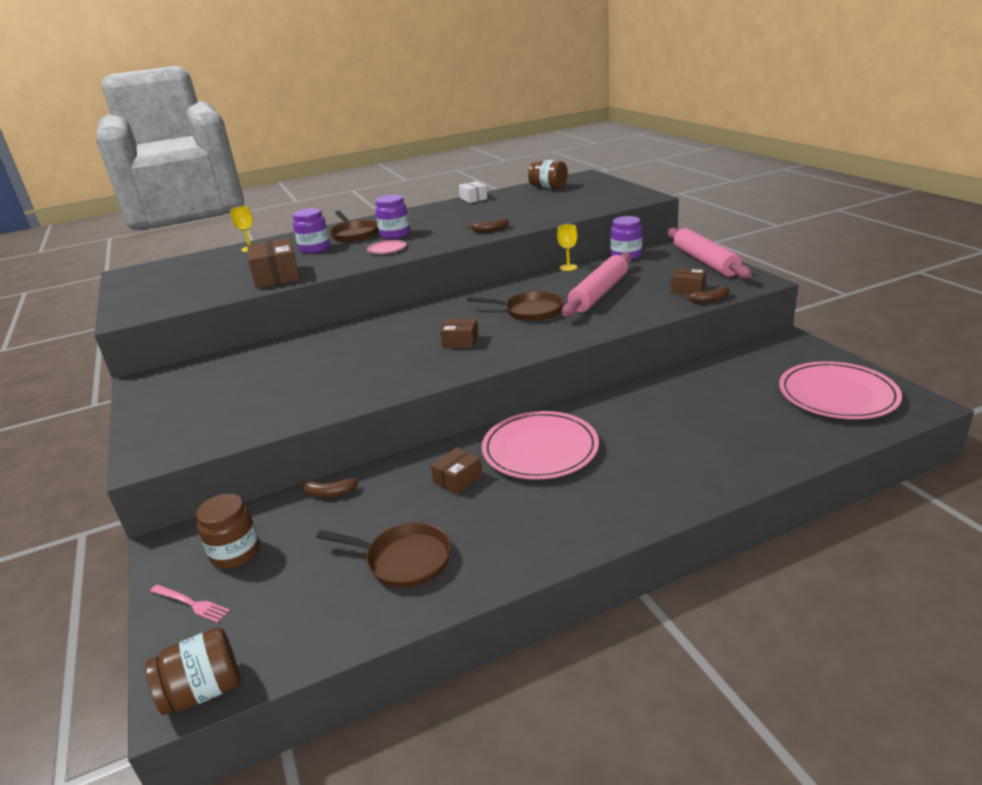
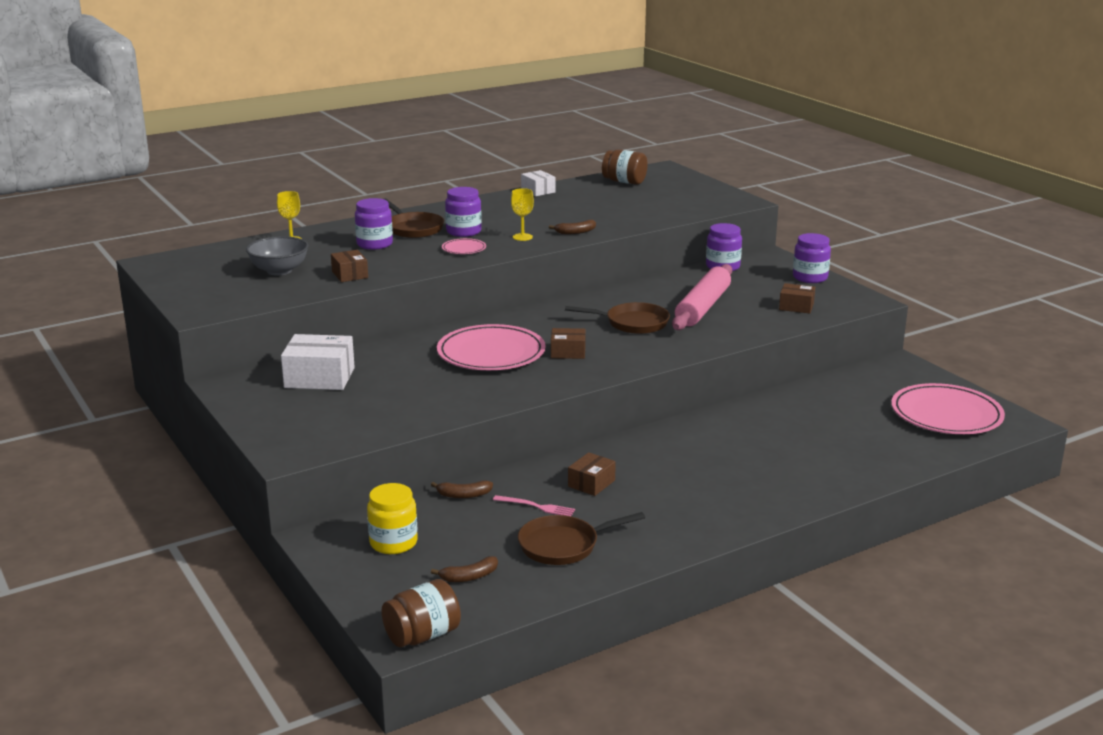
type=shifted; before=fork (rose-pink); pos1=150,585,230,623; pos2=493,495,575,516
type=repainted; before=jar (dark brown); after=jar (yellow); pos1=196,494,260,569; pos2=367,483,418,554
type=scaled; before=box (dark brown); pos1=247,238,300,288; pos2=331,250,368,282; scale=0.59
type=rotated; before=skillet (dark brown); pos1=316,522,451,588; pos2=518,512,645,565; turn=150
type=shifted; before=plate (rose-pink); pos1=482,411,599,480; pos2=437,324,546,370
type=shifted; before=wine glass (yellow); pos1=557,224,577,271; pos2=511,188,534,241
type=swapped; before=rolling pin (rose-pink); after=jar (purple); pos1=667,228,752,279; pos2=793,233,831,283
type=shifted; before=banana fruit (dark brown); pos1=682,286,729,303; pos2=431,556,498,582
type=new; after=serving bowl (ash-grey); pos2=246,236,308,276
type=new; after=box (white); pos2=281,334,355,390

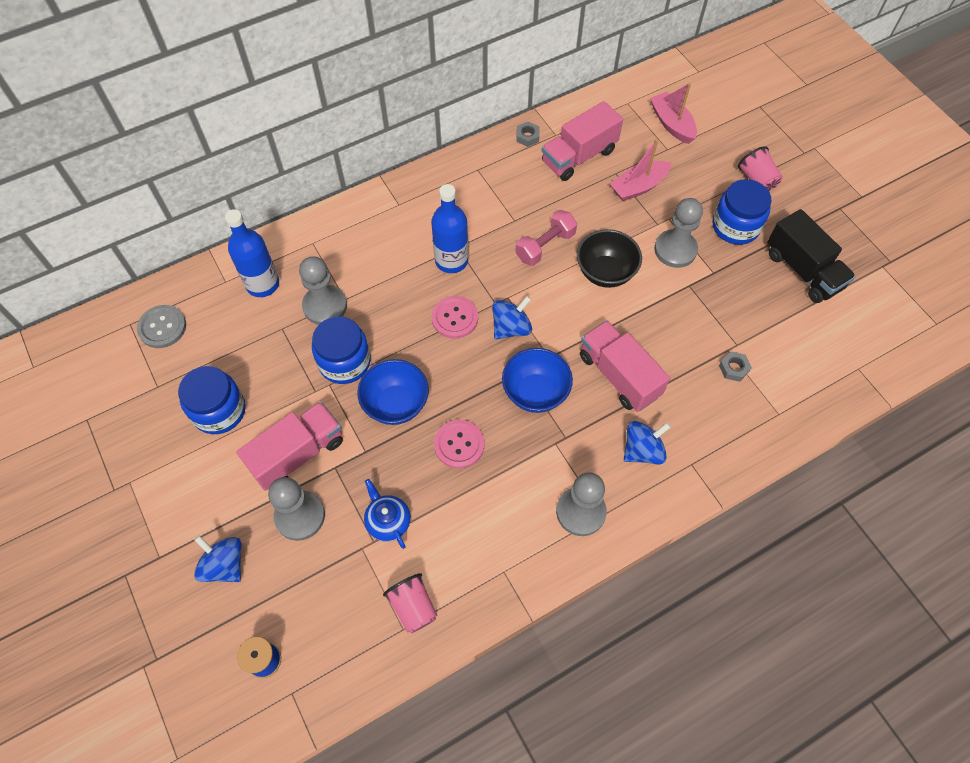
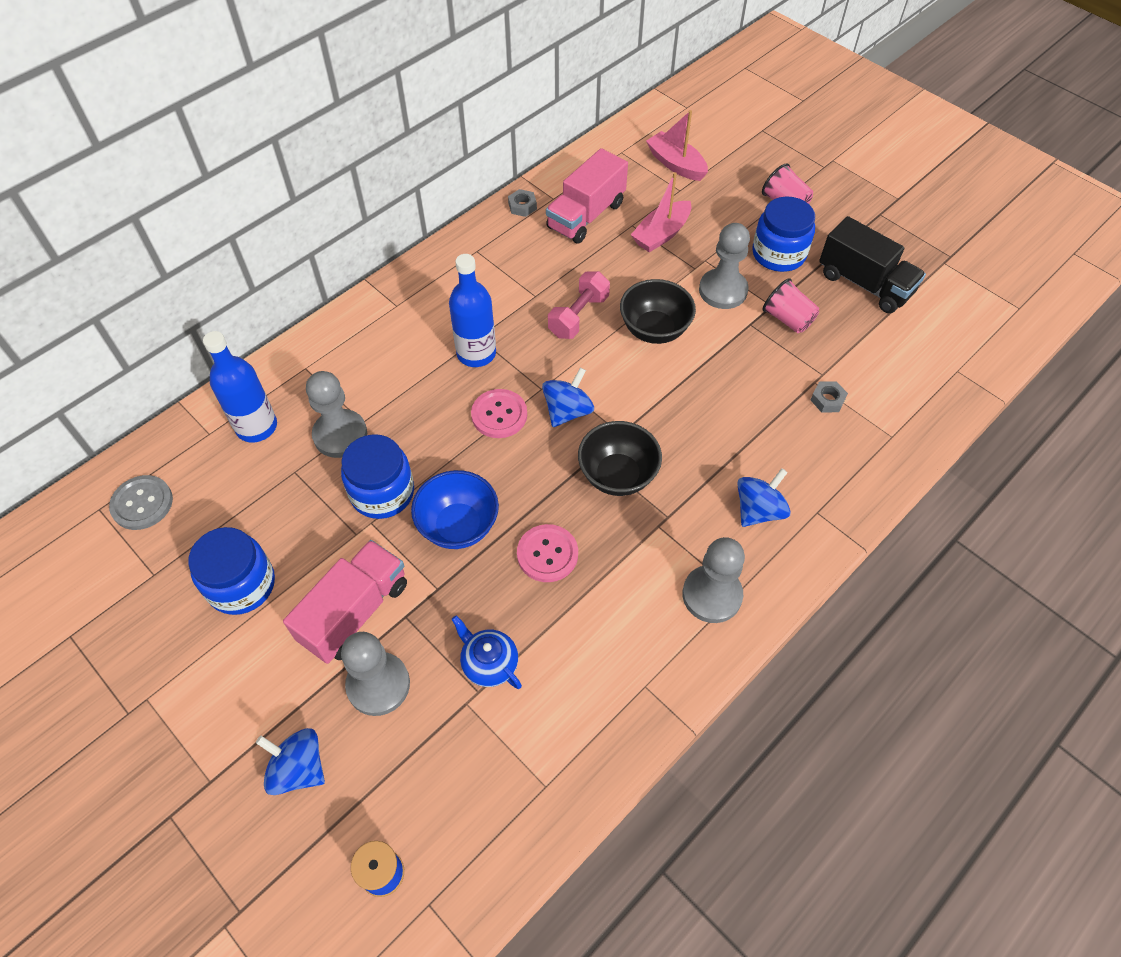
type=shifted; before=beaker (rose-pink); pos1=383,573,438,633; pos2=763,278,819,333
type=repainted; before=serving bowl (royal blue); after=serving bowl (black); pos1=502,348,573,413; pos2=578,421,662,496
type=gone; before=truck (rose-pink); pos1=580,320,670,412

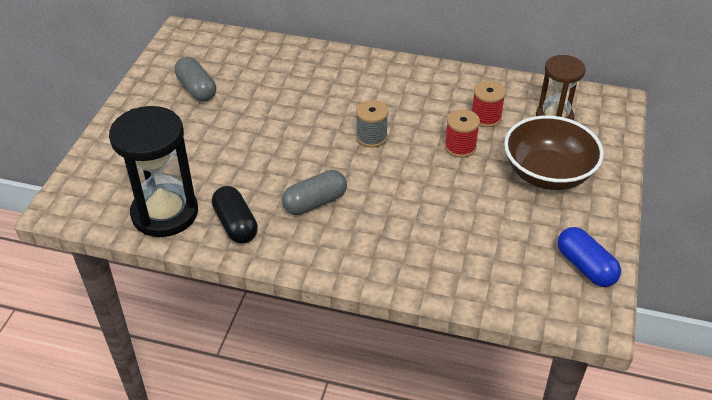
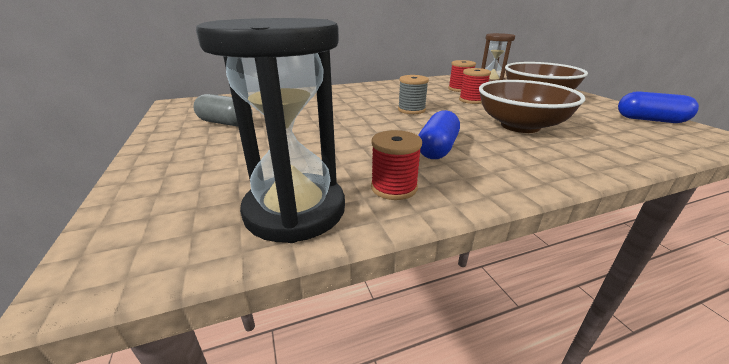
type=swapped; before=capsule (black); after=spool (crimson); pos1=212,186,258,243; pos2=371,130,422,200
type=repainted; before=capsule (ash-grey); after=capsule (royal blue); pos1=282,170,347,215; pos2=418,110,460,159
type=new; after=serving bowl (dark brown); pos2=479,80,585,133

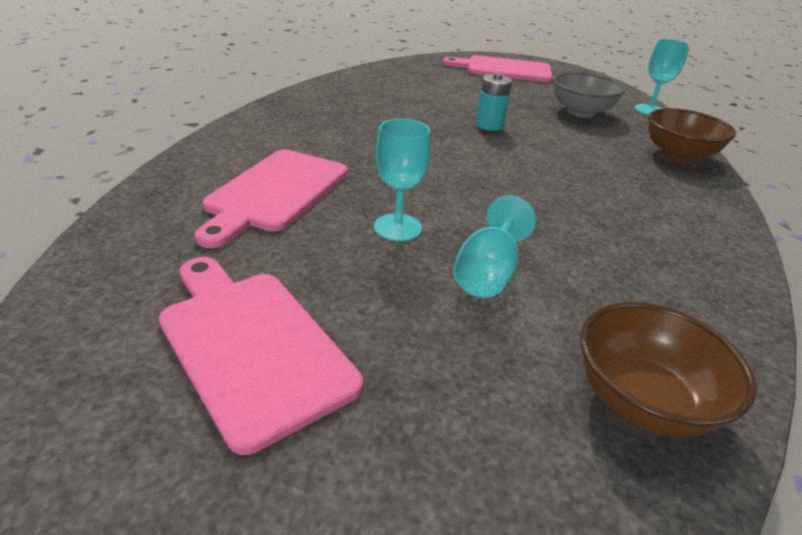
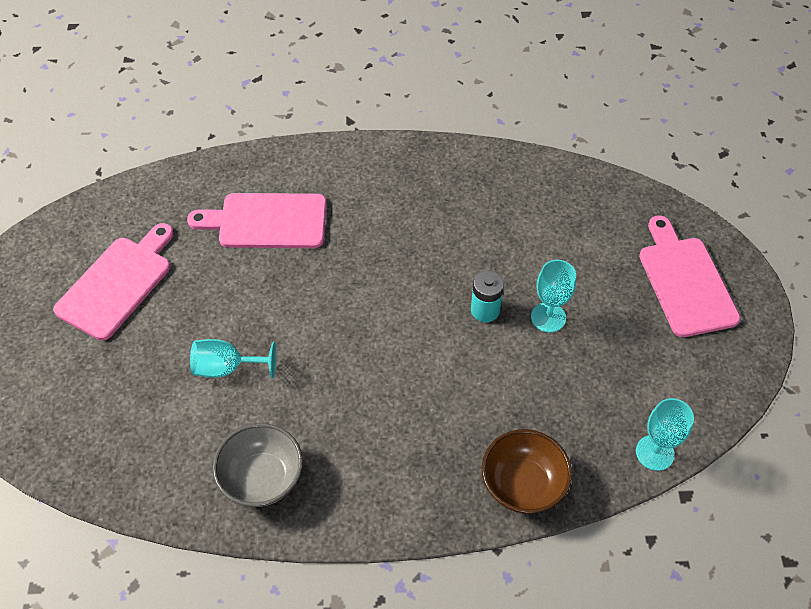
type=shifted; before=wine glass (teal); pos1=374,119,431,241; pos2=531,260,576,333
type=shifted; before=serving bowl (ash-grey); pos1=553,72,626,118; pos2=213,423,303,507
type=gone; before=serving bowl (dark brown); pos1=580,302,757,437

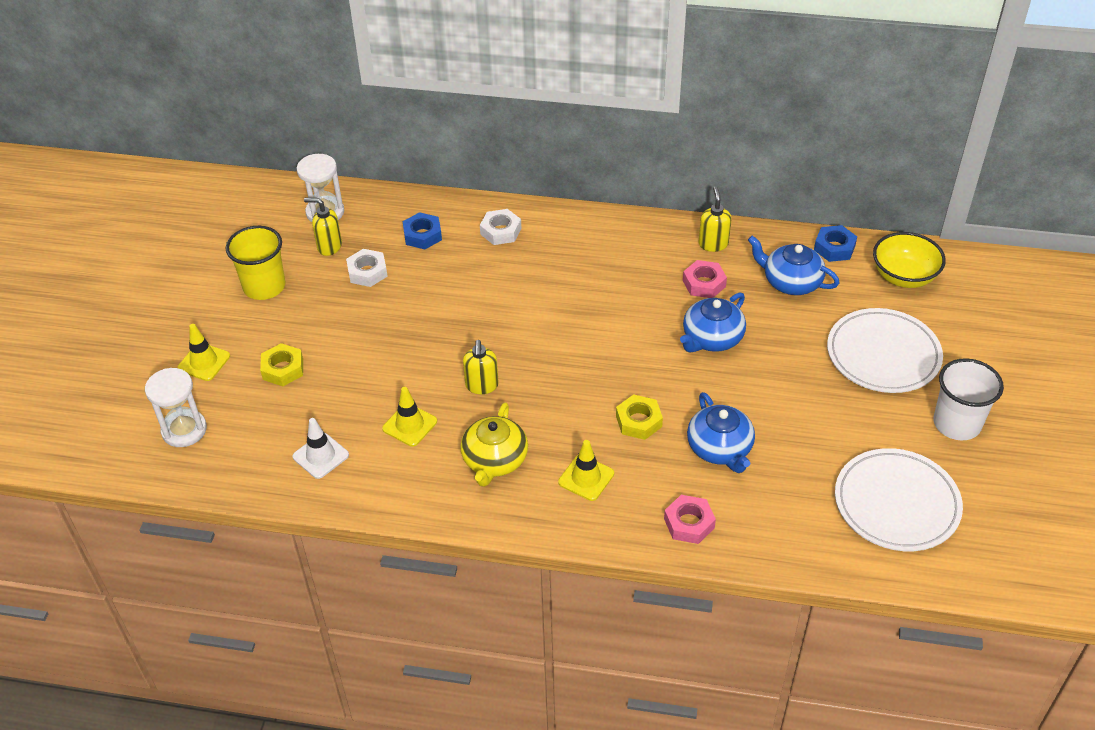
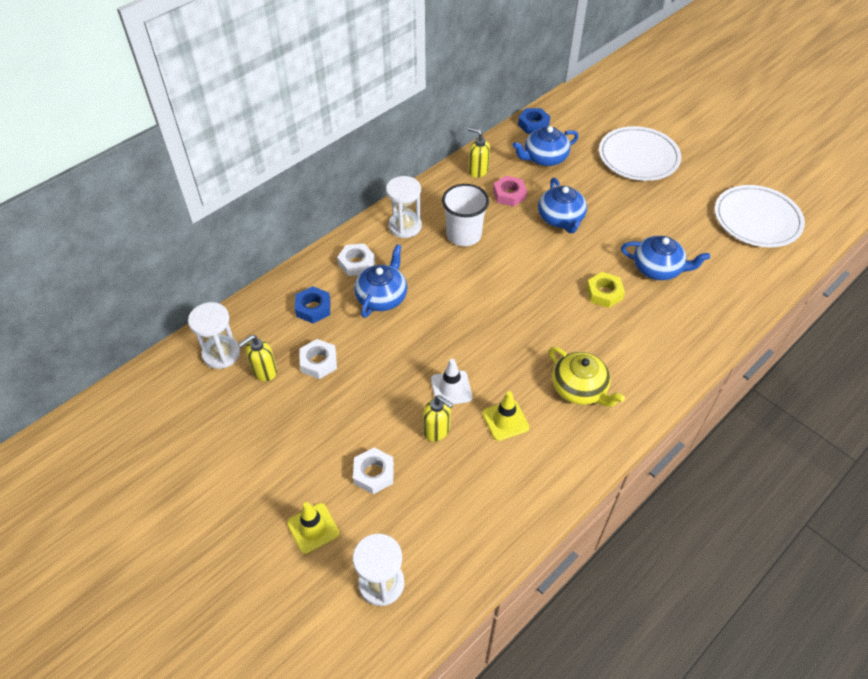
type=gone; before=beaker (yellow); pos1=226,226,286,300
type=repainted; before=hex nut (yellow); after=hex nut (white); pos1=260,343,303,386; pos2=353,448,394,494
type=shifted; before=road cone (white); pos1=292,418,349,479; pos2=431,359,472,404
type=shifted; before=pump bottle (yellow); pos1=463,340,499,394; pos2=423,395,454,442
type=gone; before=road cone (yellow); pos1=558,440,614,501
type=gone; before=hex nut (rose-pink); pos1=664,495,716,544
type=gone; before=serving bowl (yellow); pos1=873,232,946,288
type=shifted; before=beaker (white); pos1=933,358,1004,440; pos2=442,184,489,246
type=new; after=china teapot (royal blue); pos2=354,244,407,318
type=new; after=sandglass (white); pos2=386,176,422,238

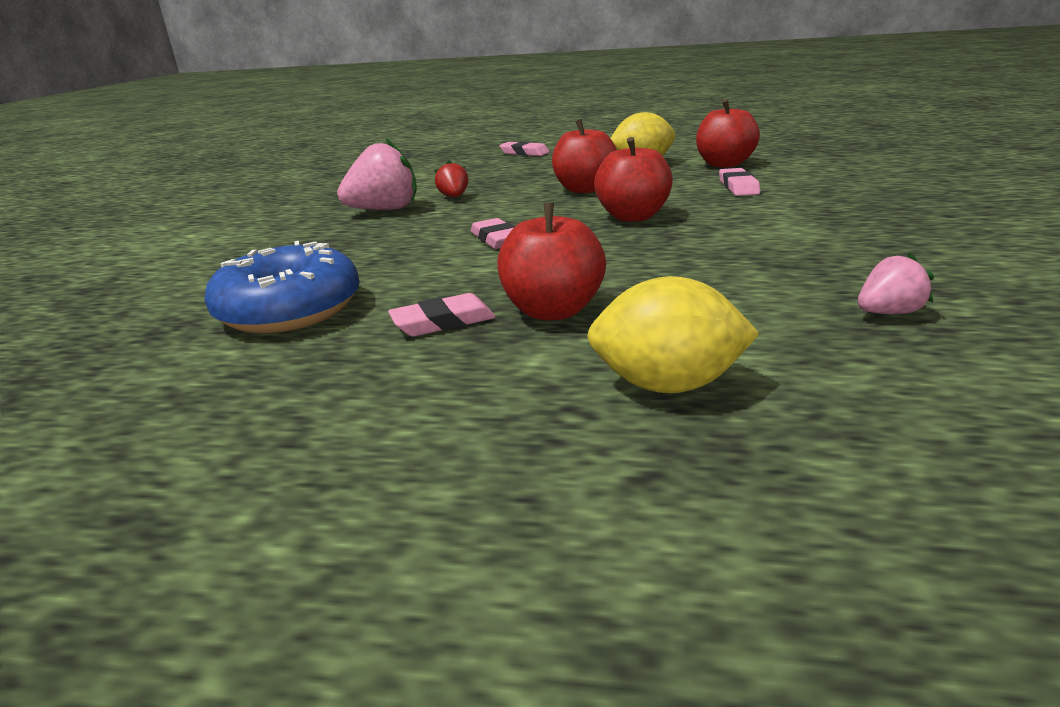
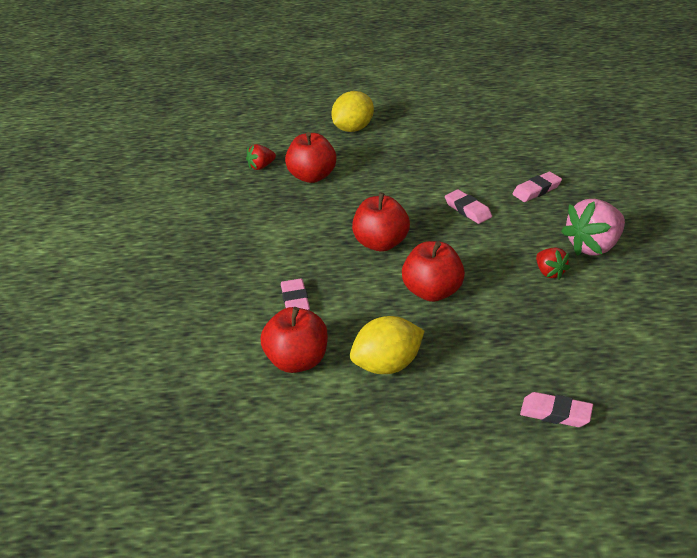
type=gone; before=doughnut (royal blue); pos1=204,241,360,333
type=shifted; before=gum eraser (rose-pink); pos1=388,293,496,336; pos2=512,172,562,202
type=shifted; before=apple fruit (crimson); pos1=497,203,606,320; pos2=285,132,336,183
type=rotated; before=lemon (yellow); pos1=587,276,760,393; pos2=331,91,374,132; turn=-45
type=repainted; before=strawberry (rose-pink); after=strawberry (crimson); pos1=858,252,934,314; pos2=246,144,276,170

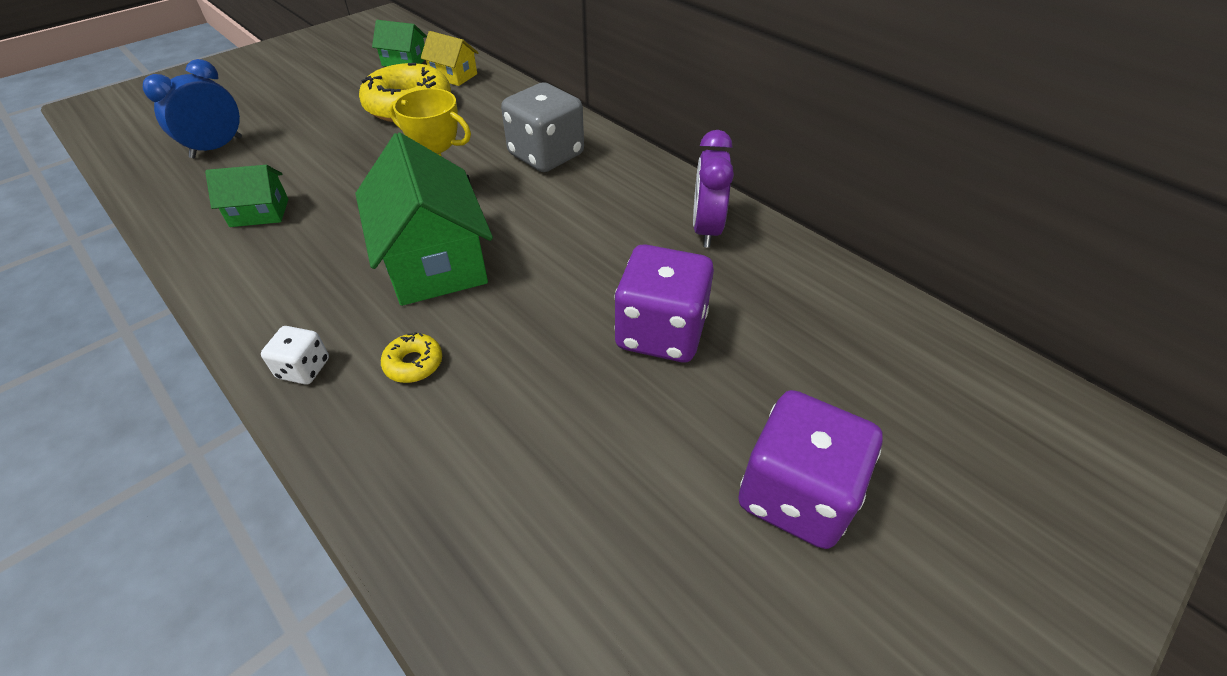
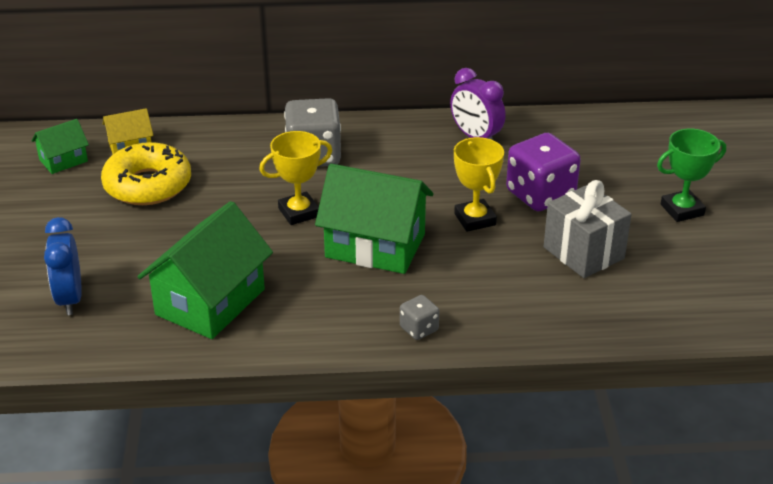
type=scaled; before=cottage (leaf-green); pos1=205,165,288,227; pos2=138,201,273,339; scale=1.96
type=repainted; before=dice (white); after=dice (ash-grey); pos1=261,326,329,384; pos2=400,295,439,340
type=gone; before=doughnut (yellow); pos1=381,332,442,383
type=swapped; before=dice (purple); after=award cup (leaf-green); pos1=738,390,883,549; pos2=657,129,726,222
type=new; after=award cup (yellow); pos2=454,137,504,232
type=new; after=present (ash-grey); pos2=544,180,632,278

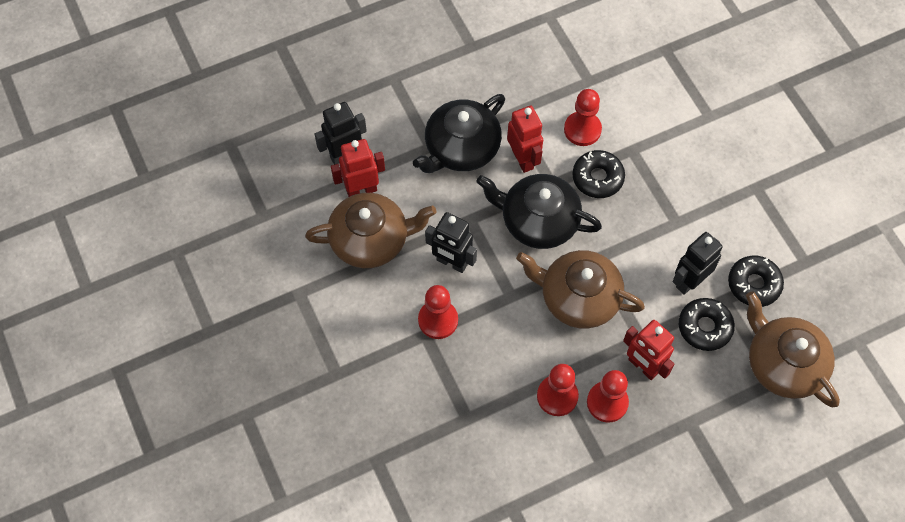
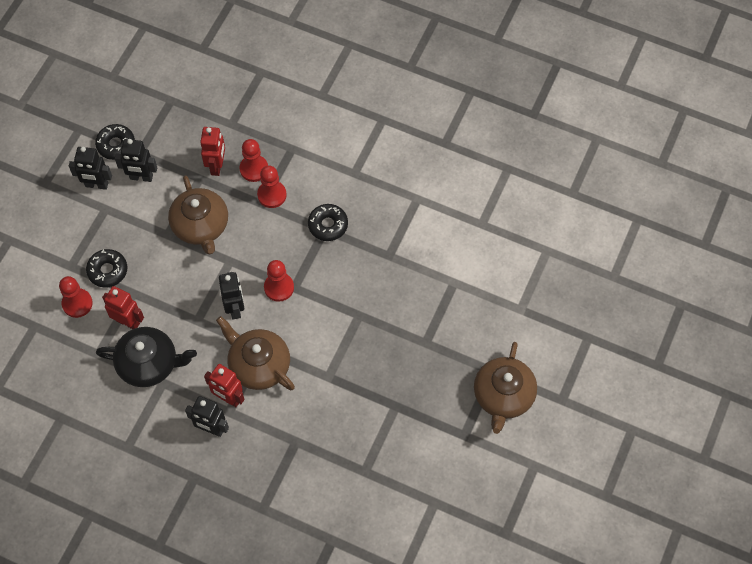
type=gone; before=china teapot (black); pos1=476,174,602,249
type=rotated; before=robot figure (crimson); pos1=507,106,543,173; pos2=102,286,144,329; turn=90
type=shifted; before=doughnut (black); pos1=679,298,735,351; pos2=308,204,348,241
type=shifted; before=china teapot (dark brown); pos1=746,291,840,407; pos2=474,342,537,434
type=new; after=robot figure (black); pos2=69,147,112,190

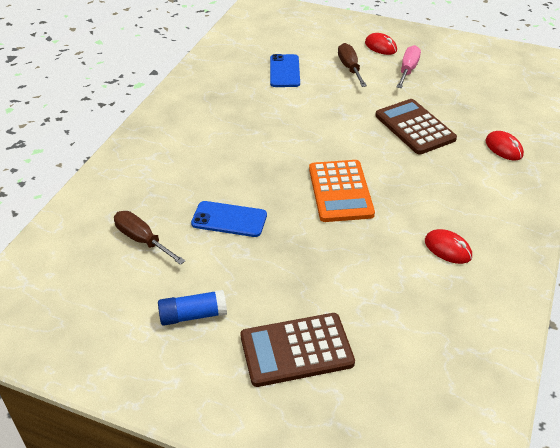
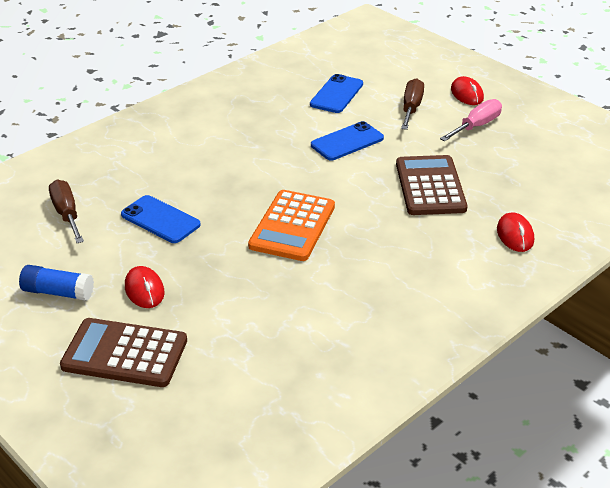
type=shifted; before=computer mouse (crimson); pos1=425,229,472,264; pos2=125,266,165,308
type=new; after=smartphone (royal blue); pos2=311,121,384,161

